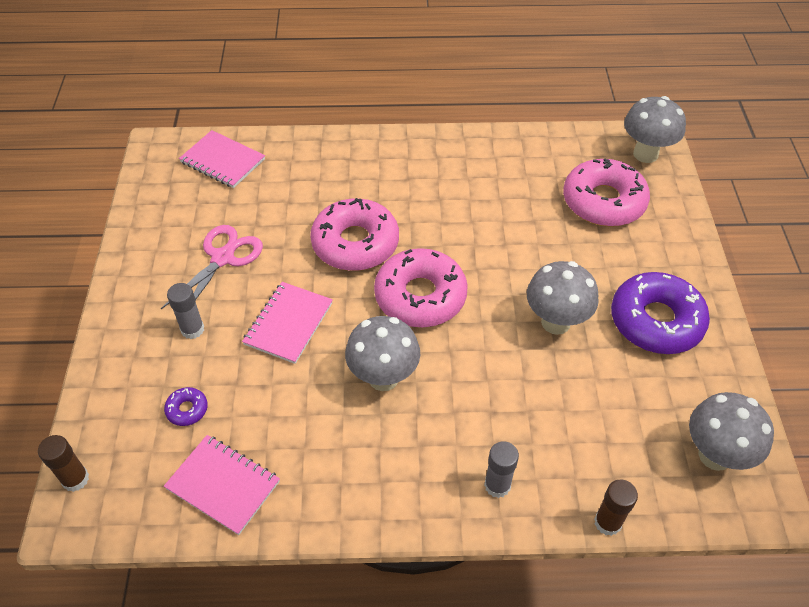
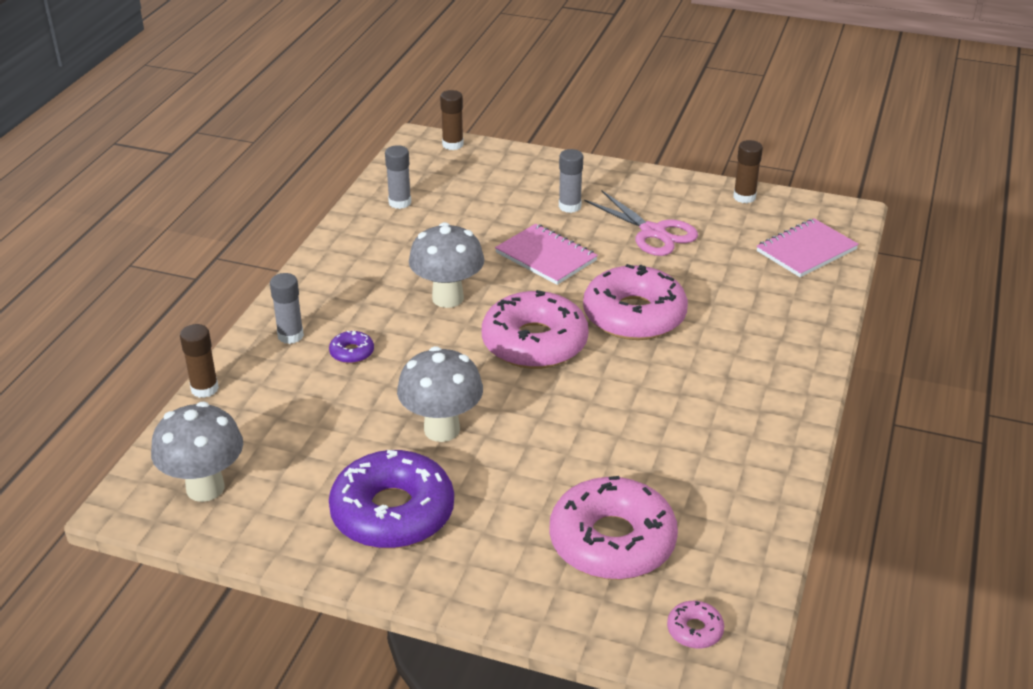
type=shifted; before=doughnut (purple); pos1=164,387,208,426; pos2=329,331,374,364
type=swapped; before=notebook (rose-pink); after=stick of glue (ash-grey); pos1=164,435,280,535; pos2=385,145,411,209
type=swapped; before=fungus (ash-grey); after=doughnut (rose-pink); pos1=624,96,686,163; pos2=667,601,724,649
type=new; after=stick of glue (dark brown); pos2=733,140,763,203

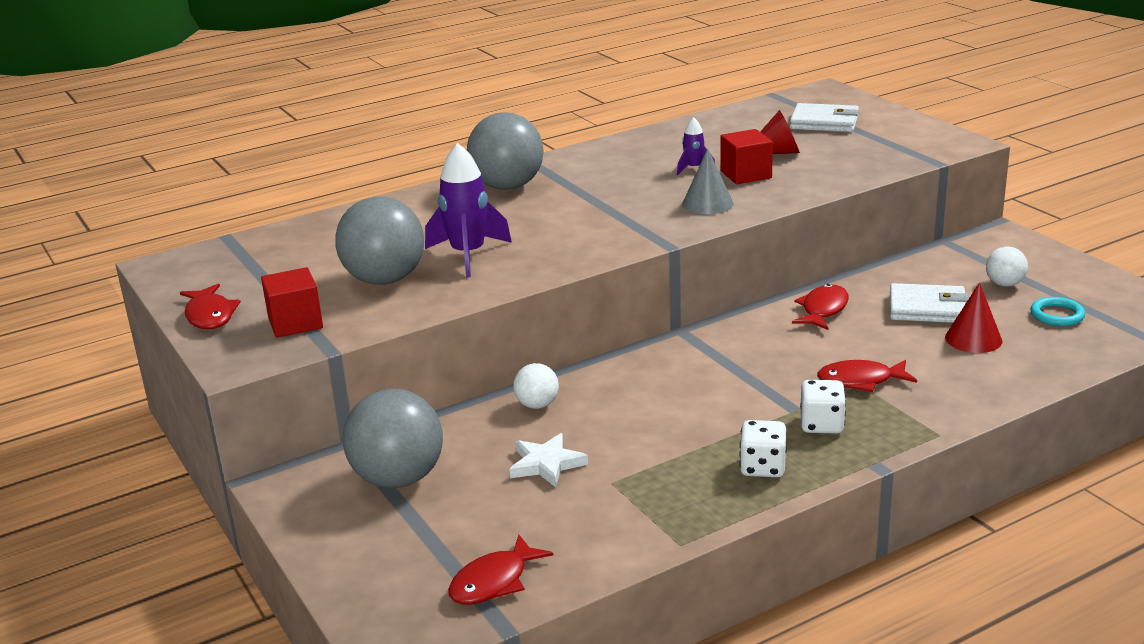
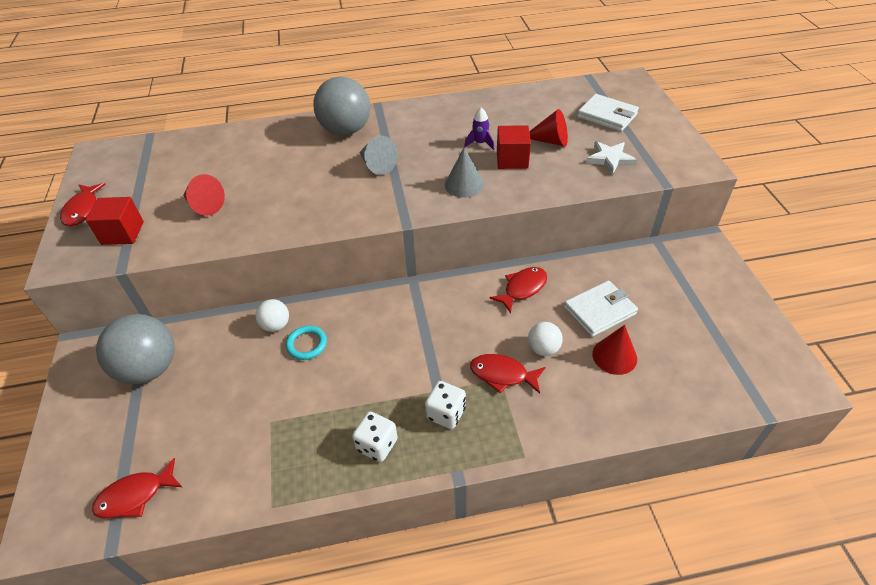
type=swapped; before=play ball (ash-grey); after=cone shape (crimson); pos1=335,196,424,285; pos2=183,174,225,216
type=gone; before=toy rocket (purple); pos1=425,143,512,278
type=shifted; before=star shape (white); pos1=510,433,588,487; pos2=586,141,637,175
type=rotated; before=card wallet (white); pos1=890,283,969,323; pos2=564,281,638,337; turn=-60
type=shifted; before=play ball (white); pos1=986,246,1028,287; pos2=528,322,563,356
type=shifted; before=hoop (teal); pos1=1030,297,1085,326; pos2=286,326,327,360
type=new; after=cone shape (ash-grey); pos2=359,136,398,175

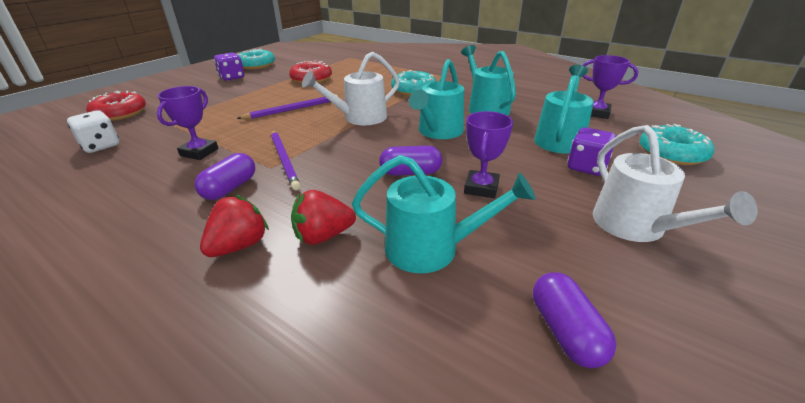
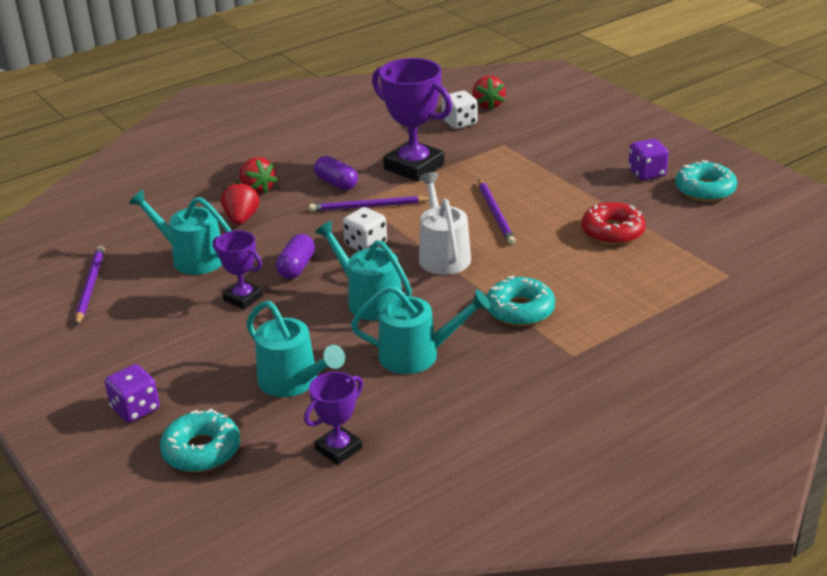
type=gone; before=doughnut (crimson); pos1=86,91,146,121
type=scaled; before=award cup (purple); pos1=157,86,219,160; pos2=372,58,452,182; scale=1.79
type=rotated; before=sprinkling can (teal); pos1=352,155,536,273; pos2=129,190,231,275; turn=90
type=swapped; before=capsule (purple); after=pencil (purple); pos1=533,272,616,368; pos2=75,245,105,326
type=shifted; before=dice (purple); pos1=567,127,616,176; pos2=105,364,160,423
type=gone; before=sprinkling can (white); pos1=592,125,758,242
type=new; after=dice (white); pos2=343,207,387,251
type=new; after=strawberry (crimson); pos2=472,76,506,110

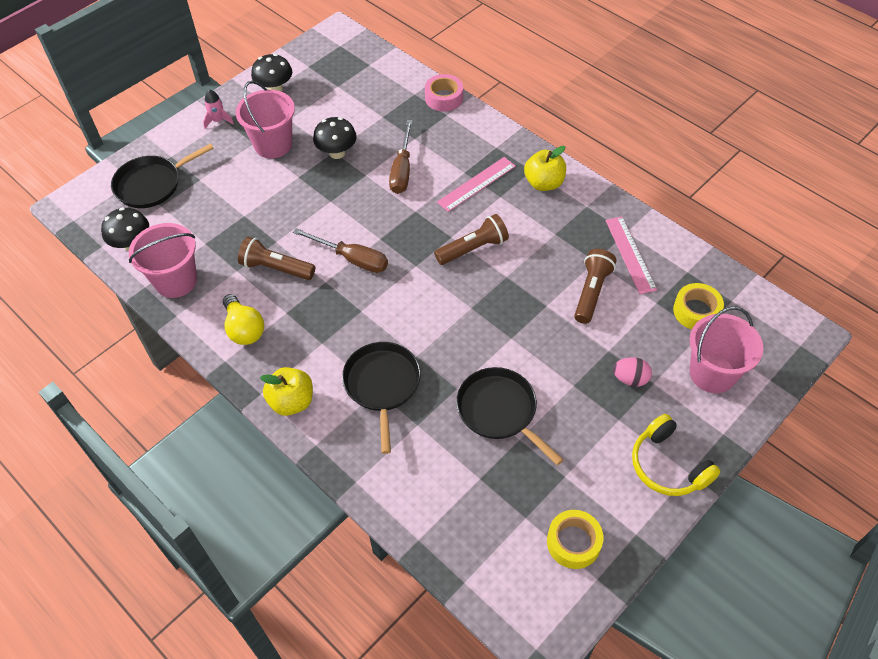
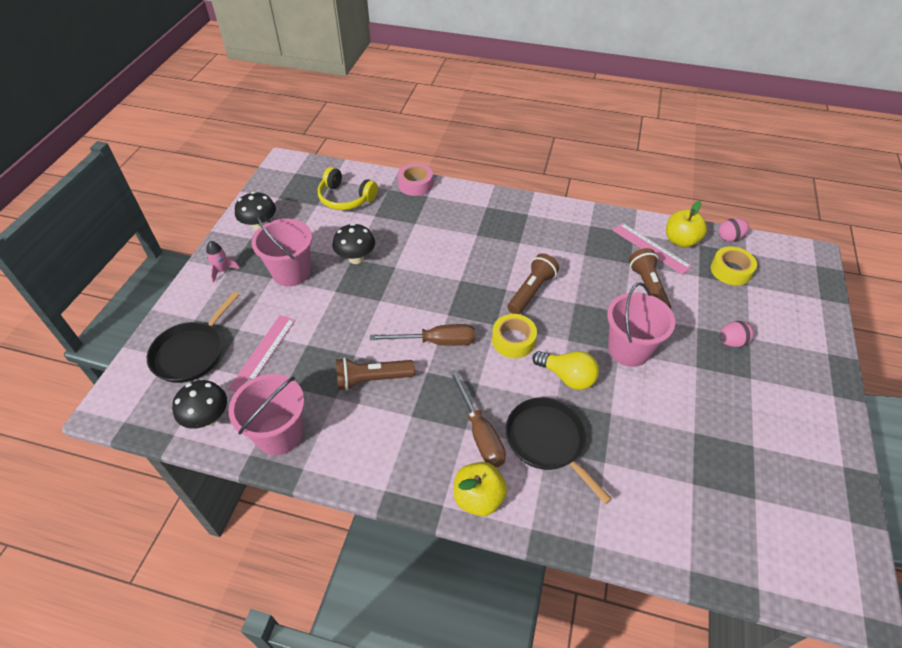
type=shifted; before=bulb (yellow); pos1=223,294,264,345; pos2=532,351,599,390
type=shifted; before=hand screwdriver (dark brown); pos1=389,120,412,194; pos2=449,370,506,467
type=shifted; before=ruler (rose-pink); pos1=437,157,516,212; pos2=228,315,295,392
type=gone; before=skillet (black); pos1=456,367,564,465
type=shifted; before=apple fruit (yellow); pos1=524,146,566,191; pos2=666,201,707,248
type=shifted; before=tape (yellow); pos1=547,510,603,569; pos2=492,314,537,358
type=shifted; before=headphones (yellow); pos1=632,414,720,496; pos2=318,167,378,210
type=shifted; before=pail (rose-pink); pos1=690,307,764,393; pos2=607,283,675,367
type=new; after=egg shape (rose-pink); pos2=718,218,749,242

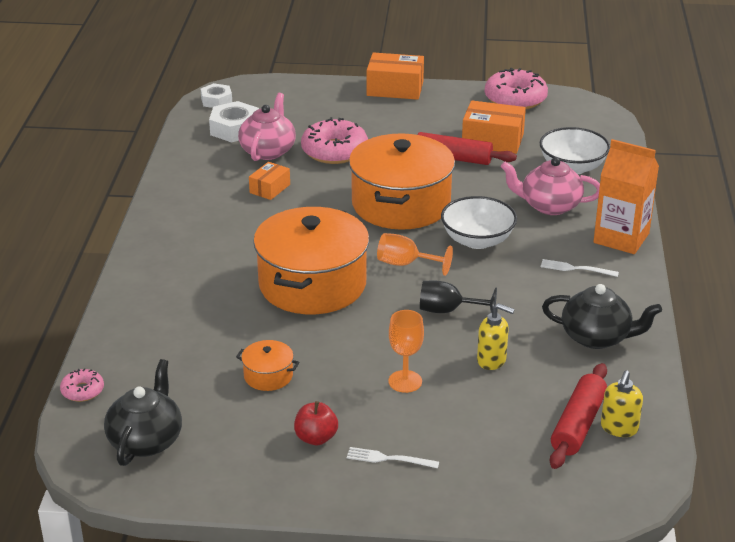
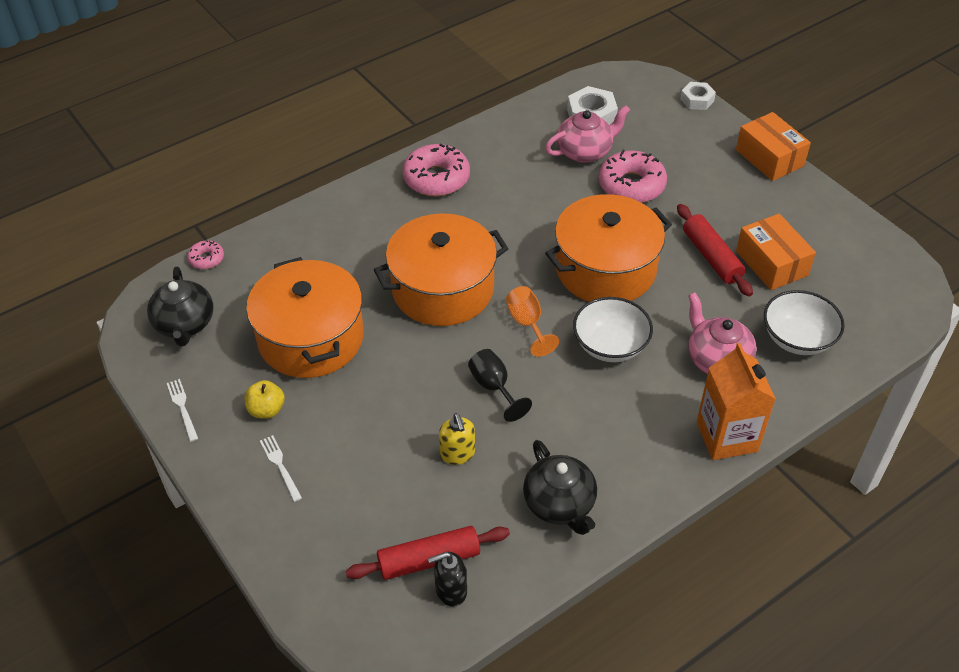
type=rotated; before=china teapot (black); pos1=104,359,182,466; pos2=147,267,214,347; turn=105
type=shifted; before=hex nut (white); pos1=201,83,232,108; pos2=680,82,716,110
type=scaled; before=stockpot (orange); pos1=236,340,299,391; pos2=246,257,364,378; scale=2.4
type=gone; before=box (orange); pos1=249,162,290,200
type=repainted; before=apple fruit (crimson); after=apple fruit (yellow); pos1=294,401,338,445; pos2=245,380,285,419
type=gone; before=wine glass (orange); pos1=389,310,424,393
type=shifted; before=doughnut (rose-pink); pos1=485,68,548,109; pos2=402,143,470,196
type=shifted; before=fork (white); pos1=541,259,619,277; pos2=167,379,198,442
type=repainted; before=pump bottle (yellow); after=pump bottle (black); pos1=601,370,643,437; pos2=428,552,467,607

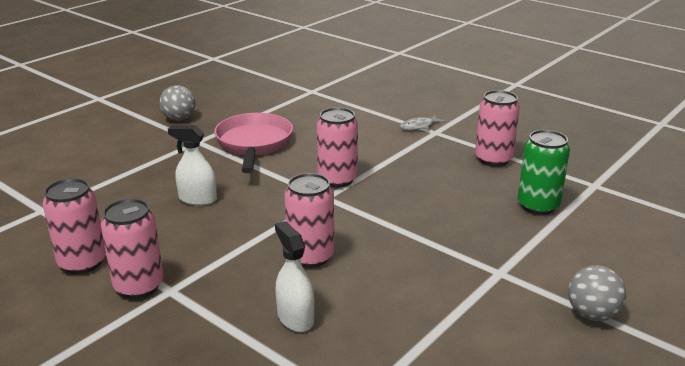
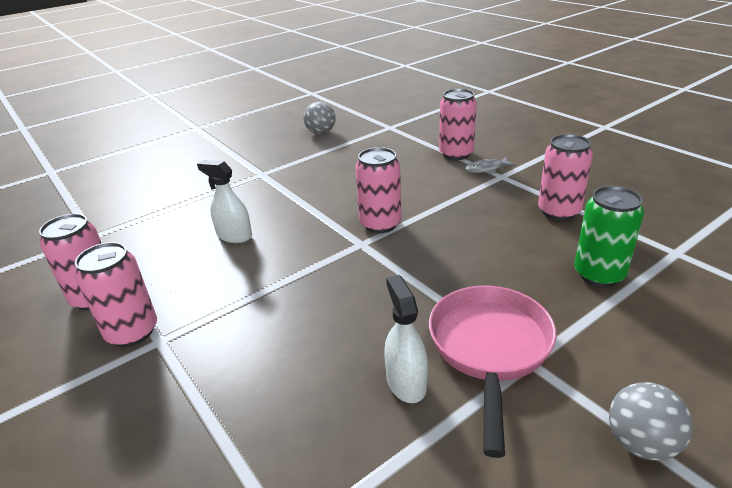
type=shifted; before=play ball (ash-grey); pos1=159,85,195,121; pos2=303,102,336,134
type=shifted; before=skillet (rose-pink); pos1=214,113,293,173; pos2=429,286,556,458
type=shifted; before=sprayer (white); pos1=275,221,315,332; pos2=384,275,428,403
type=shifted; before=can (rose-pink); pos1=284,173,334,268; pos2=439,89,477,160

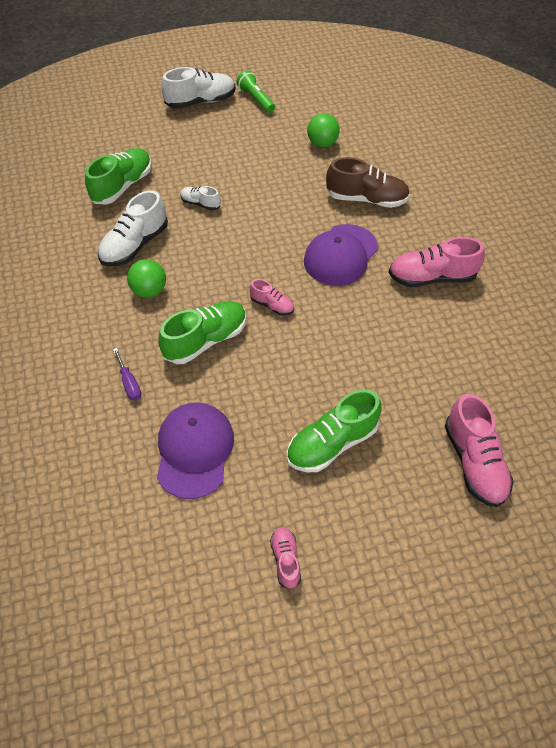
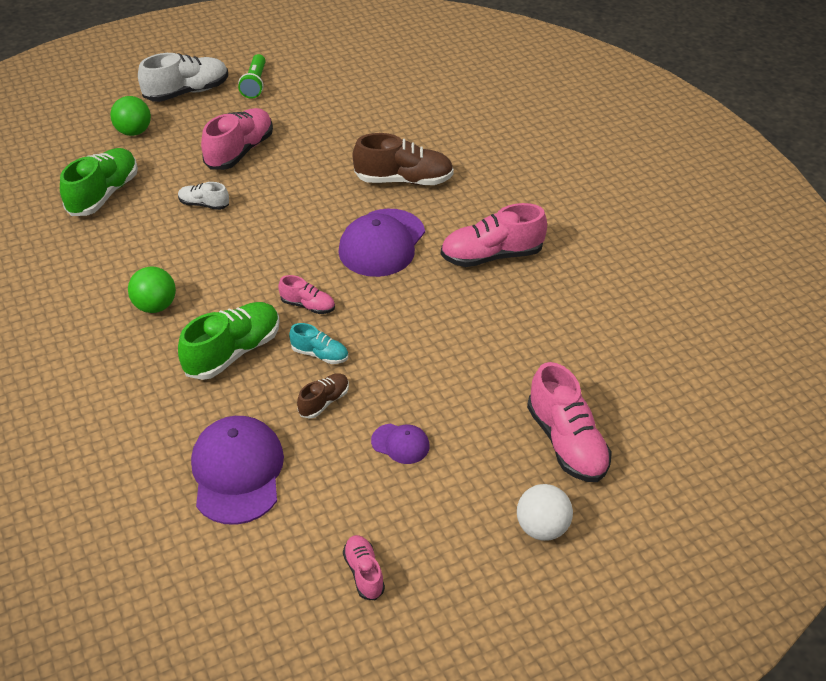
type=gone; before=lace-up shoe (white); pos1=98,190,168,266
type=gone; before=hand screwdriver (purple); pos1=113,348,141,400
type=rotated; before=flashlight (leaf-green); pos1=236,70,275,113; pos2=238,54,266,99; turn=-135
type=swapped; before=lace-up shoe (leaf-green); after=peaked cap (purple); pos1=286,389,381,472; pos2=371,423,430,464
type=shifted; before=play ball (leaf-green); pos1=307,113,340,147; pos2=110,96,151,136
type=new; after=lace-up shoe (rose-pink); pos2=201,108,273,170
type=new; after=lace-up shoe (teal); pos2=289,323,348,364
type=new; after=lace-up shoe (dark brown); pos2=297,373,349,419
type=new; after=play ball (white); pos2=517,484,573,541

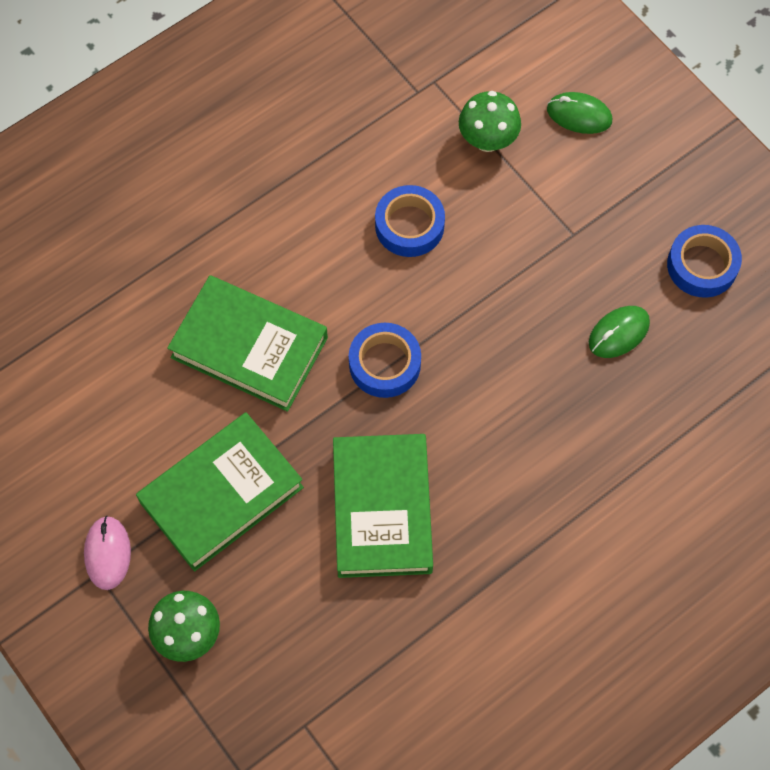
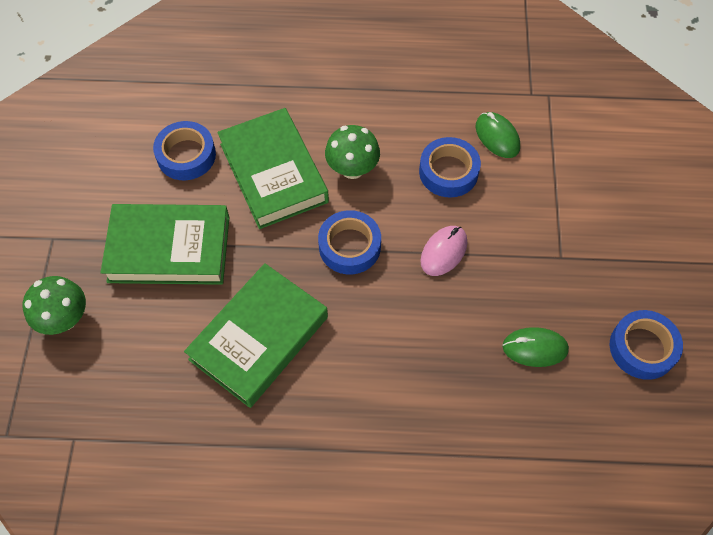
type=shifted; before=computer mouse (rose-pink); pos1=84,516,131,590; pos2=420,226,467,276
type=shifted; before=fungus (leaf-green); pos1=459,91,521,152; pos2=325,125,380,179
type=shifted; before=computer mouse (leaf-green); pos1=547,92,612,134; pos2=475,112,520,158
type=new; after=tape (royal blue); pos2=153,121,216,180

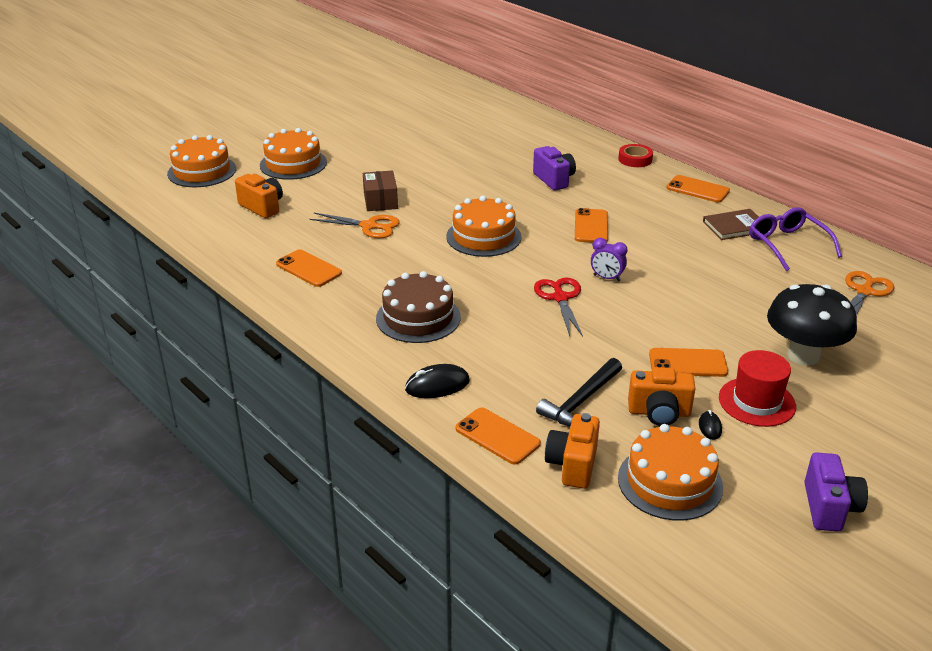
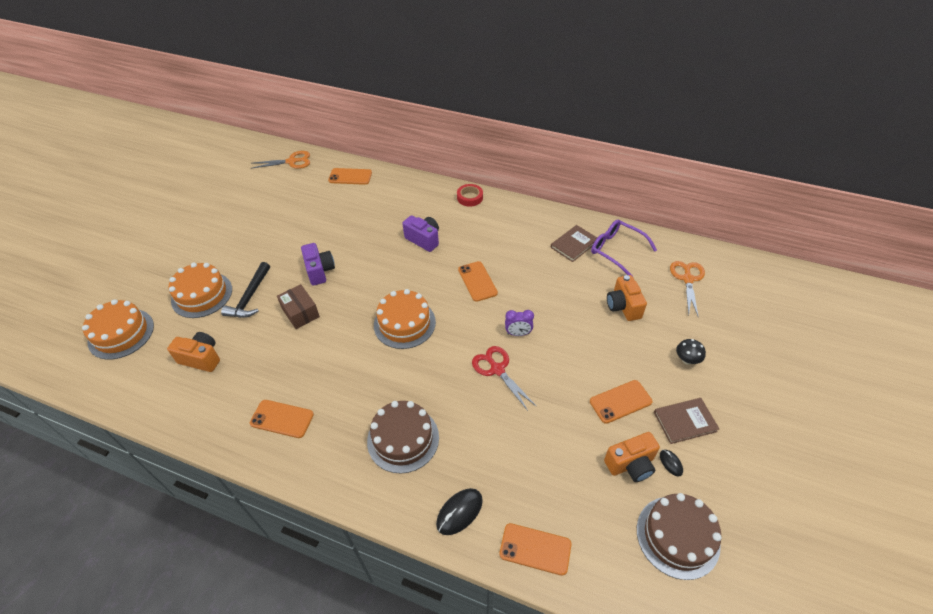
type=shifted; before=scissors (orange); pos1=309,213,400,238; pos2=252,151,310,169
type=shifted; before=hammer (black); pos1=536,358,622,426; pos2=221,262,270,318
type=shifted; before=photo camera (orange); pos1=545,413,600,489; pos2=607,275,647,321
type=repainted; before=layer cake (orange); after=layer cake (dark brown); pos1=618,424,723,521; pos2=637,493,721,580
type=shifted; before=smartphone (orange); pos1=666,175,730,203; pos2=328,168,372,185
type=swapped; before=top hat (crimson); after=hardcover (dark brown); pos1=719,350,796,427; pos2=654,398,719,444
type=scaled; before=fungus (black); pos1=767,284,857,366; pos2=676,339,706,365; scale=0.44
type=shifted; before=photo camera (purple); pos1=804,452,868,532; pos2=301,243,335,286

